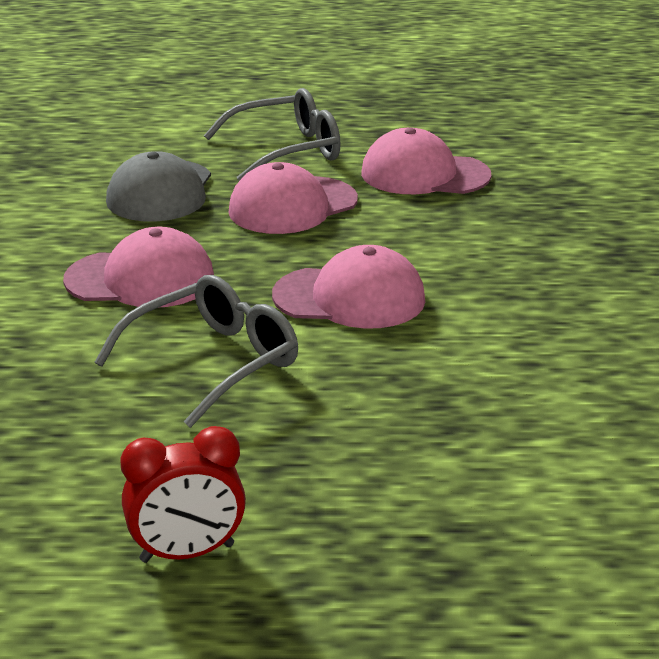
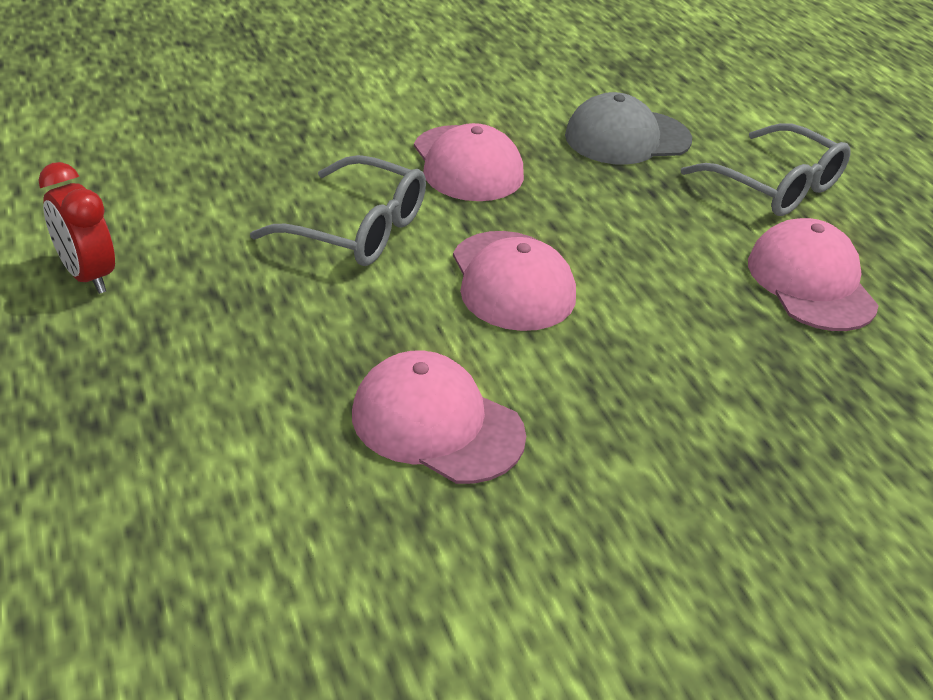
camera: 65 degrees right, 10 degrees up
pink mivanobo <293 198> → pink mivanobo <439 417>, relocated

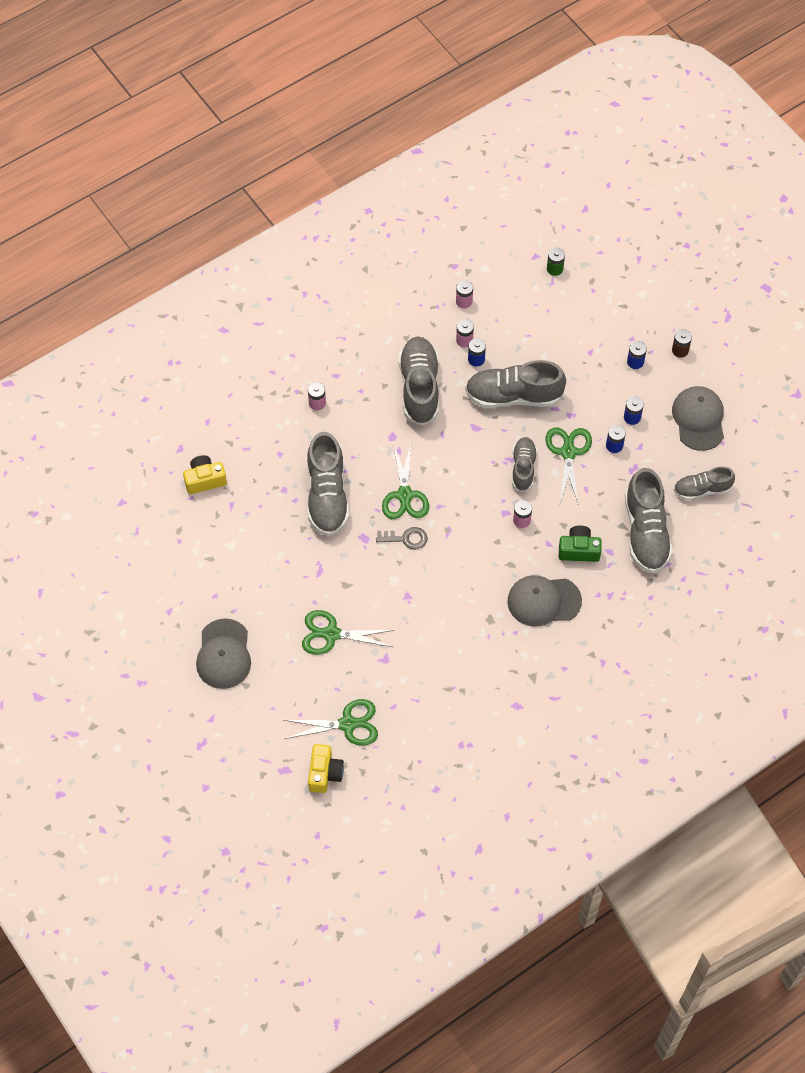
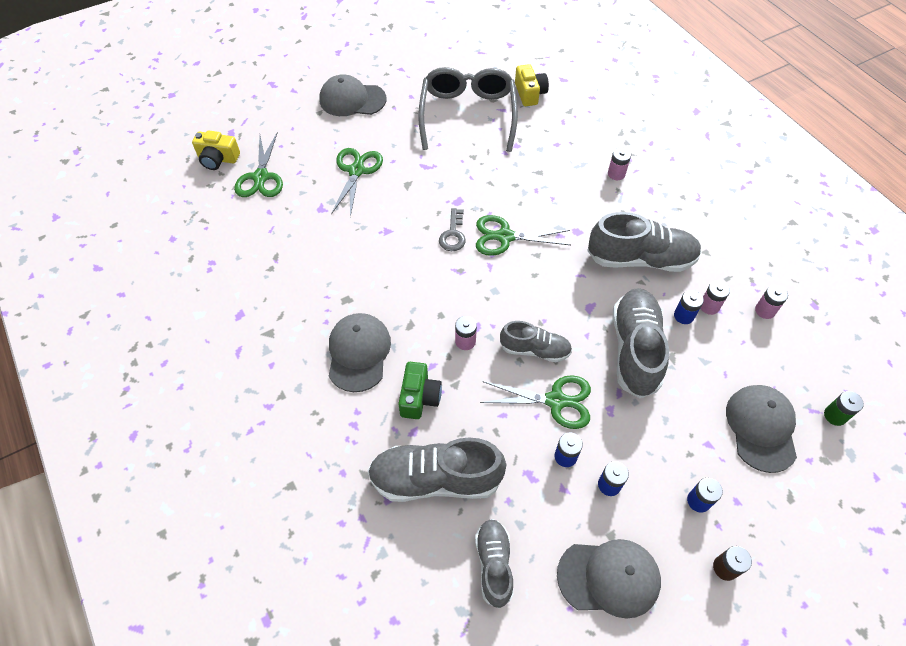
camera: 95 degrees right, 5 degrees down
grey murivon <328 484> → -
- → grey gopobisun <468 109>
- → grey mivanobo <761 429>

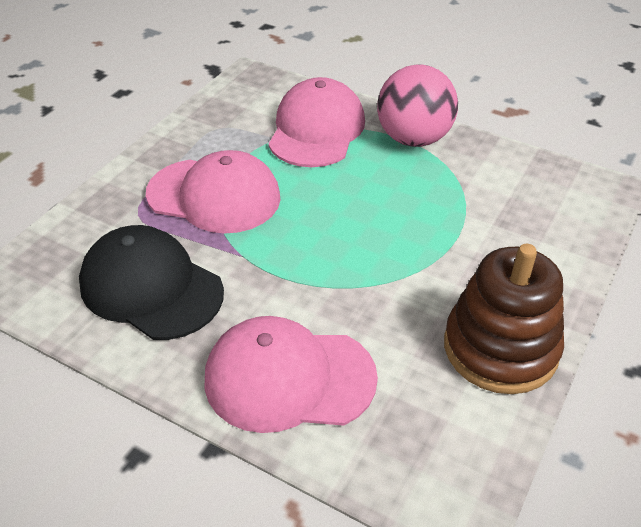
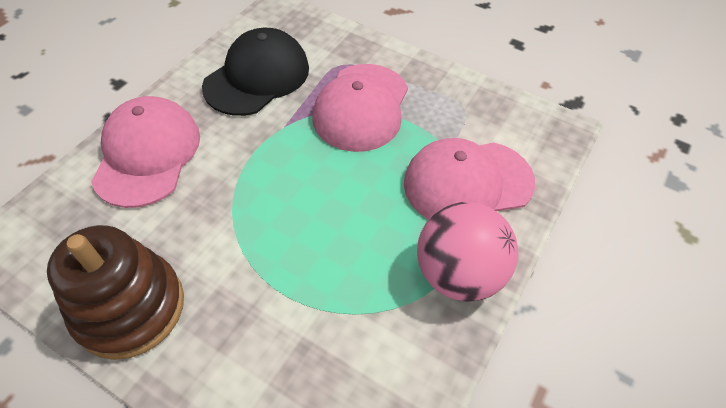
camera: 90 degrees right, 10 degrees up
pink mivanobo <316 122> → pink mivanobo <469 179>, 150 degrees clockwise

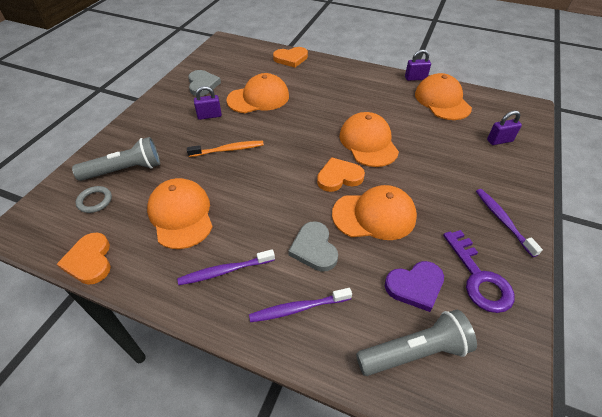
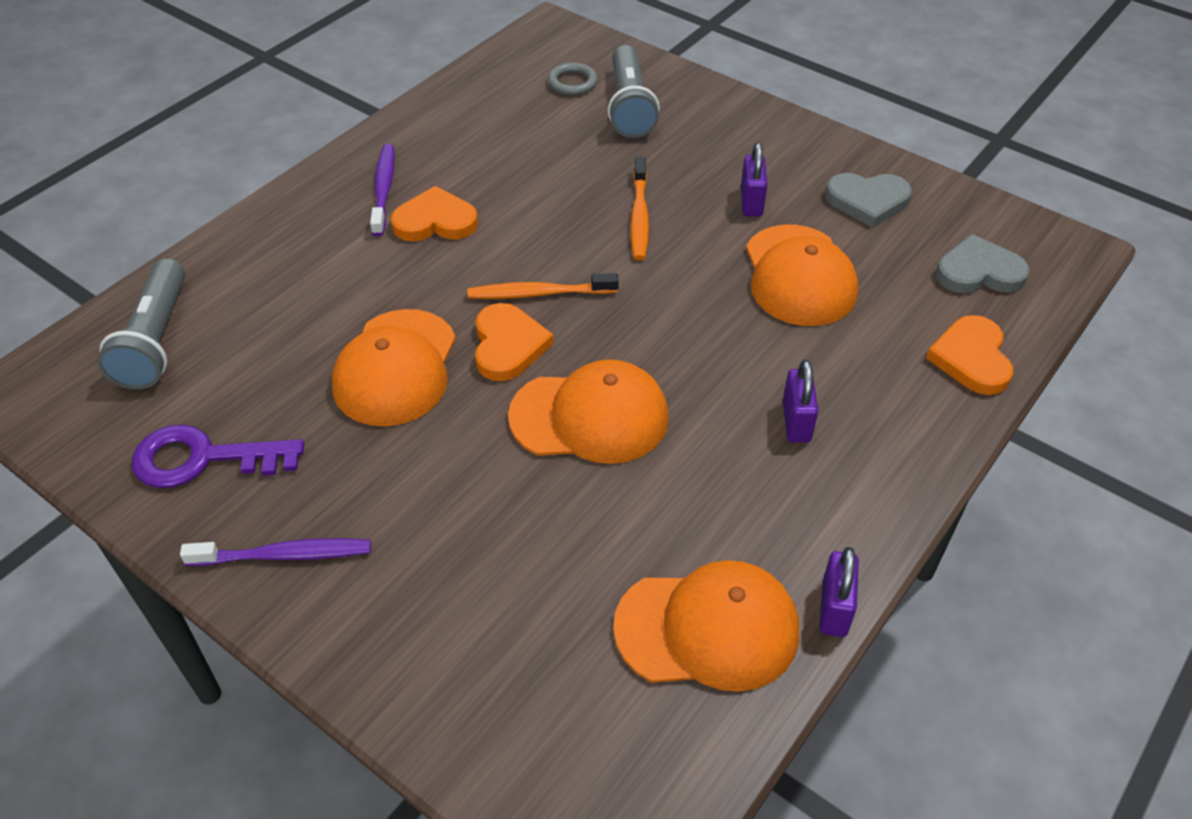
camera: 105 degrees right, 0 degrees up
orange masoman <84 258> → orange masoman <434 214>, relocated
orange mivanobo <180 213> → -
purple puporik <300 305> → -
grey masoman <313 246> → grey masoman <983 264>, relocated
purple masoman <414 286> → -
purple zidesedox <504 128> → purple zidesedox <800 401>, relocated
- → orange puporik <543 286>

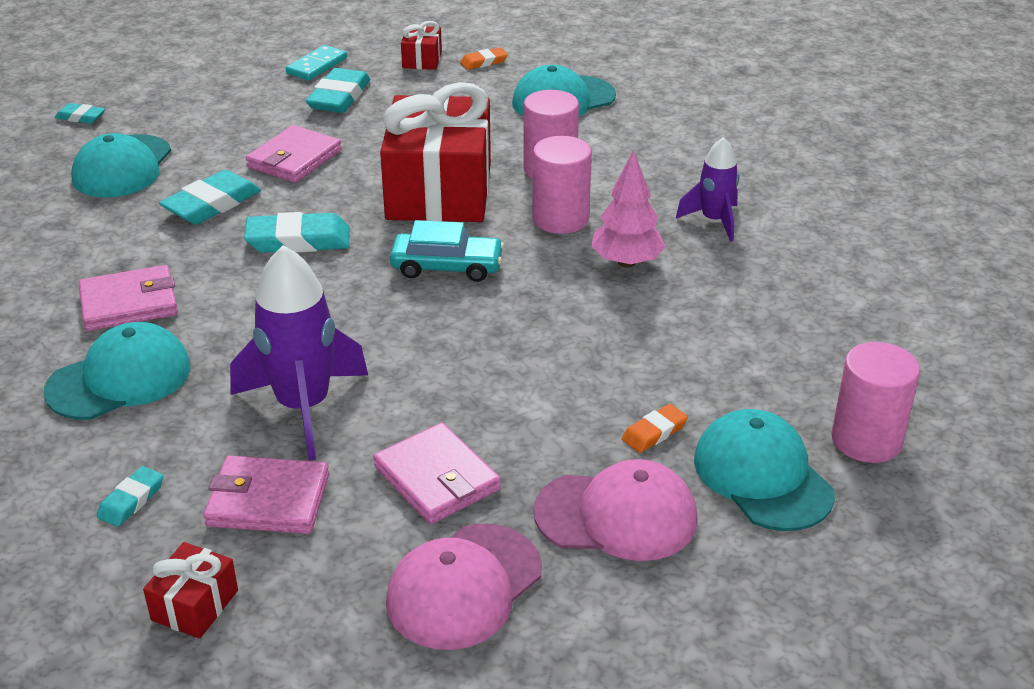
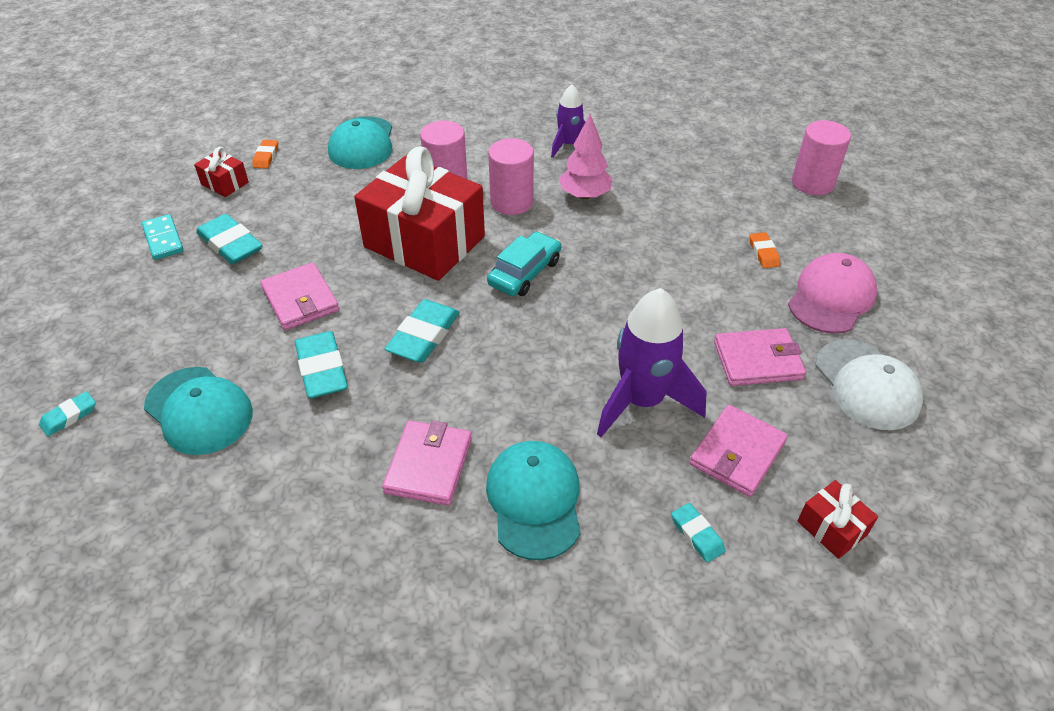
camera: 60 degrees left, 10 degrees up
pink mivanobo <464 587> → white mivanobo <869 385>
turquoise mivanobo <764 470> → -

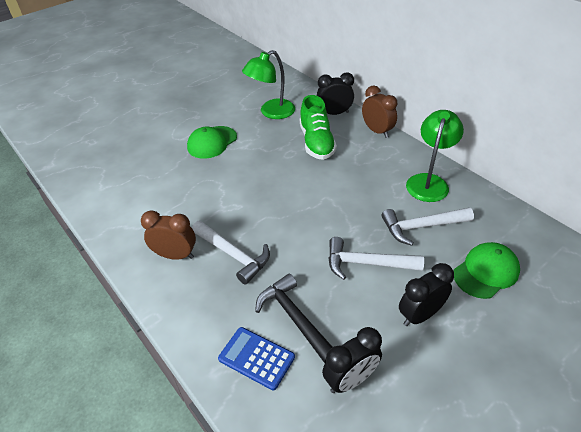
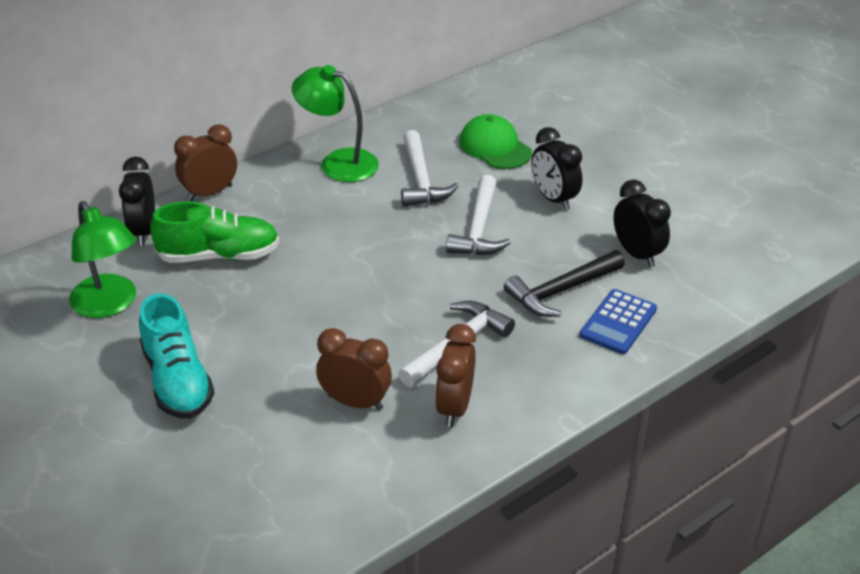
camera: 90 degrees left, 5 degrees down
green mivanobo <212 142> → turquoise murivon <176 356>
- → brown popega <354 369>

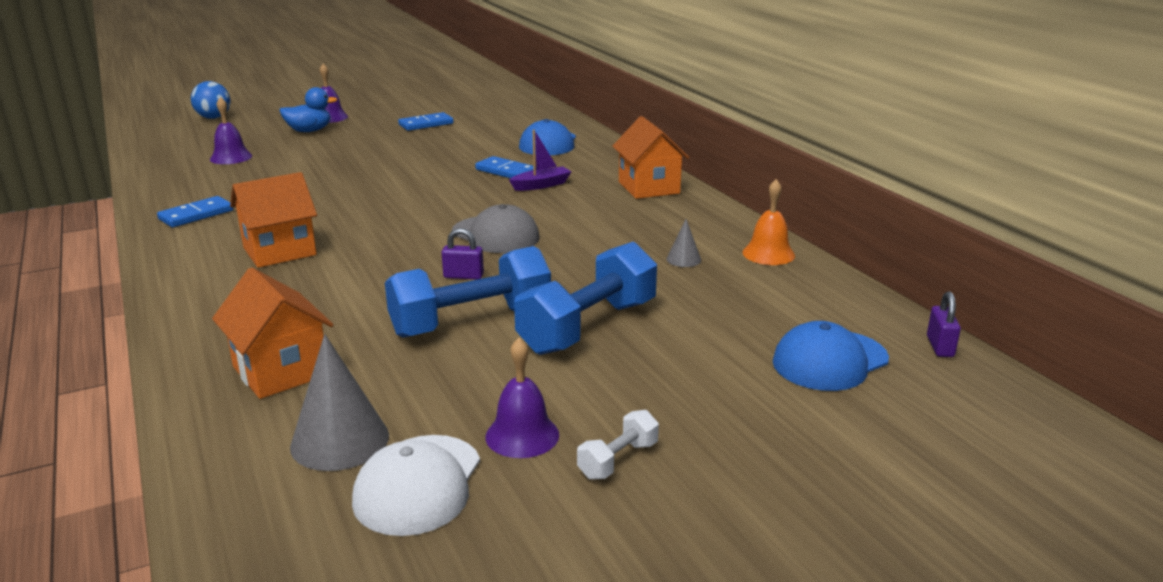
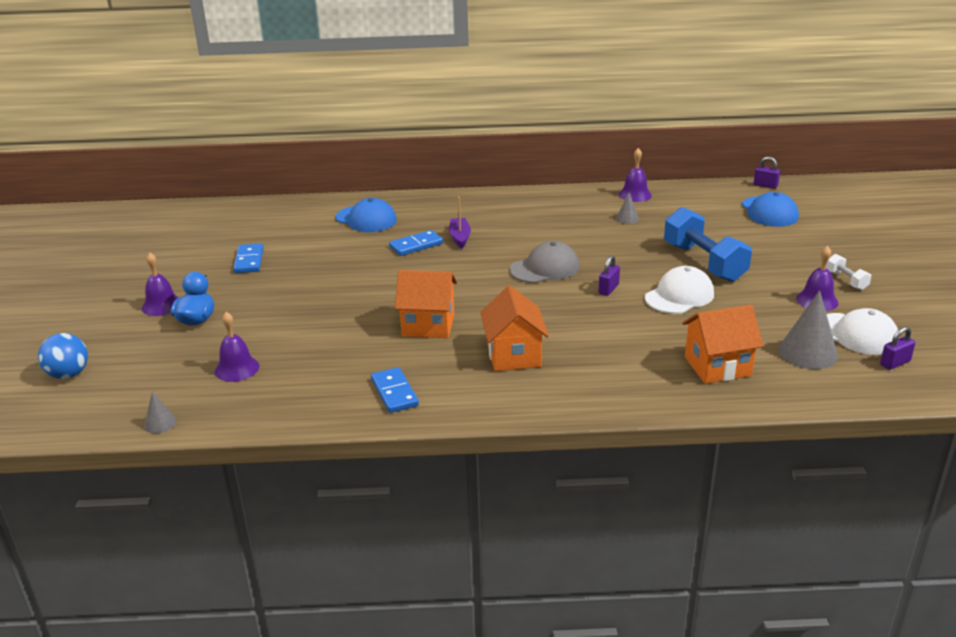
camera: 65 degrees left, 5 degrees up
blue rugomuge <468 292> → white mivanobo <679 290>
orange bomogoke <650 157> → orange bomogoke <426 304>, relocated
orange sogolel <768 222> → purple sogolel <635 175>
- → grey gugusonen <160 412>
- → purple zidesedox <897 348>

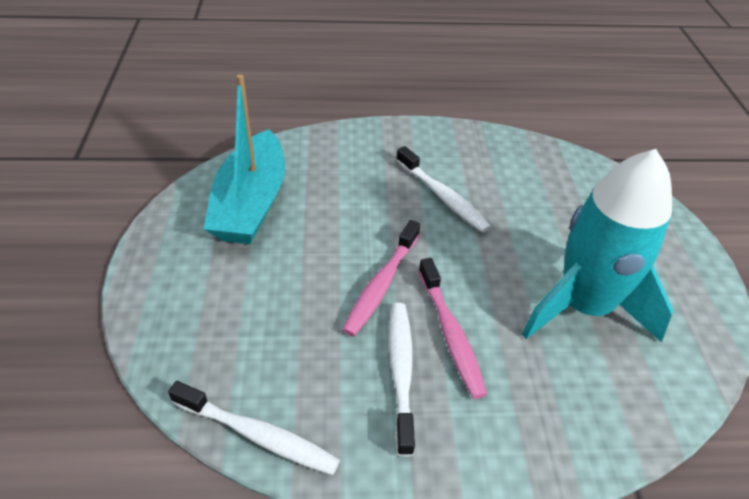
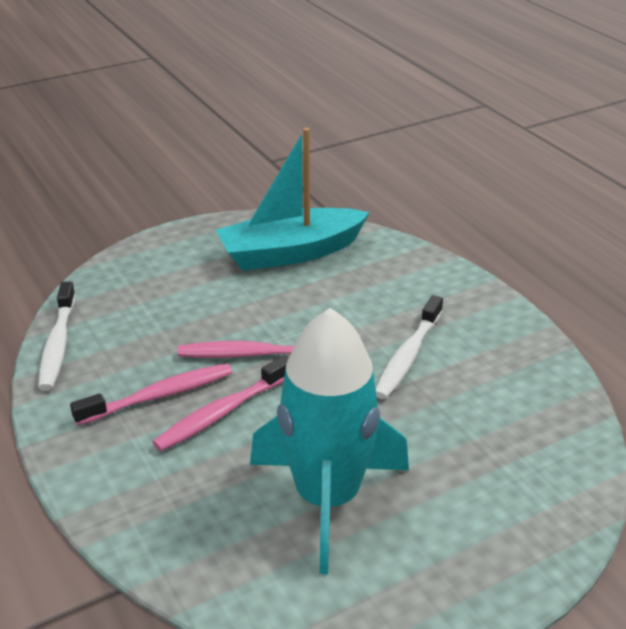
camera: 65 degrees right, 10 degrees down
white puporik <402 380> → pink puporik <151 394>

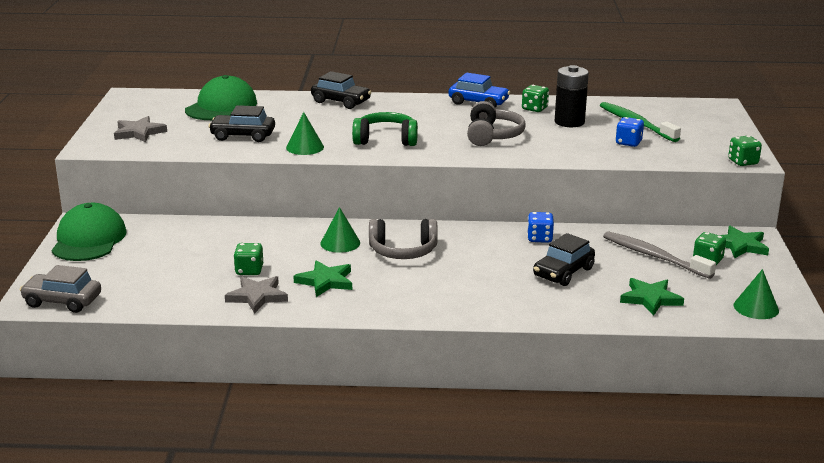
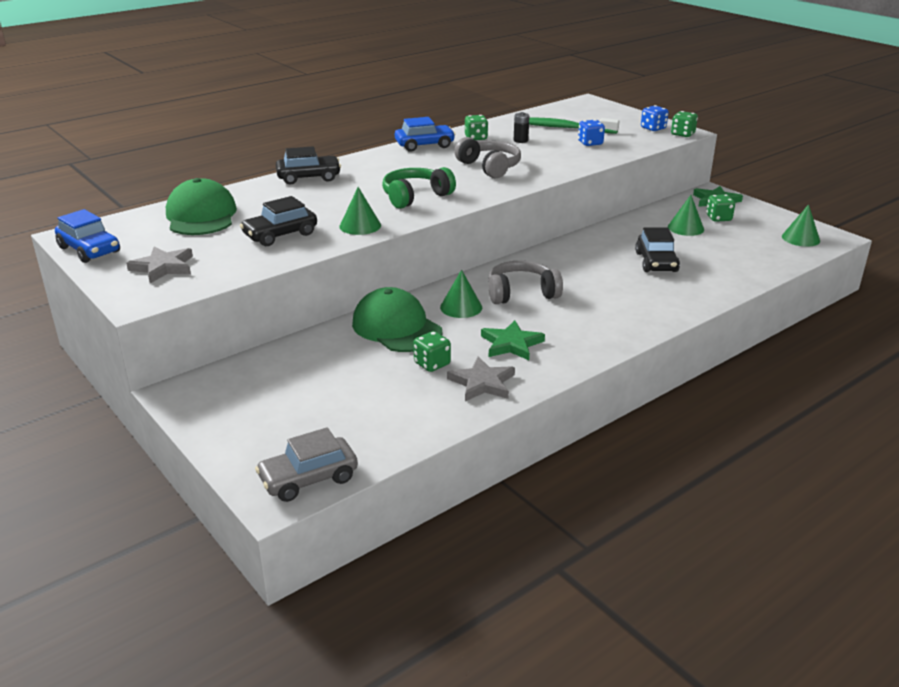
camera: 40 degrees left, 5 degrees up
green mivanobo <89 232> → green mivanobo <397 319>, relocated
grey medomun <403 239> → grey medomun <525 282>, 150 degrees counterclockwise
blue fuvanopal <540 227> → blue fuvanopal <655 118>, relocated
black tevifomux <572 96> → black tevifomux <521 127>, x0.52
grey puporik <659 255> → green gugusonen <686 215>
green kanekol <652 297> → -
- → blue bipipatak <87 236>

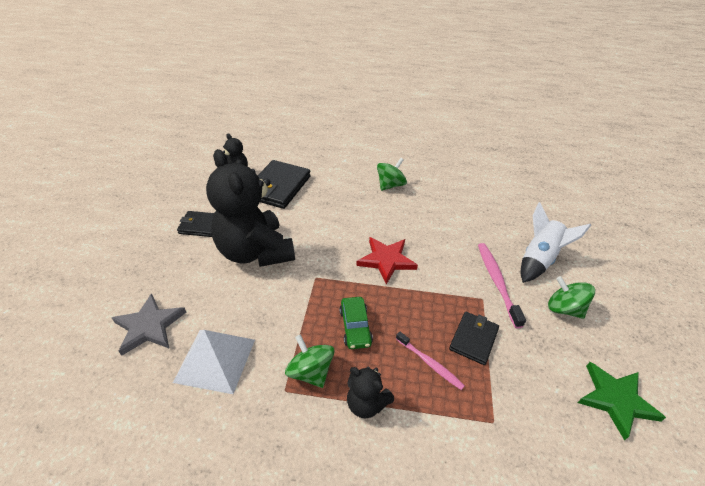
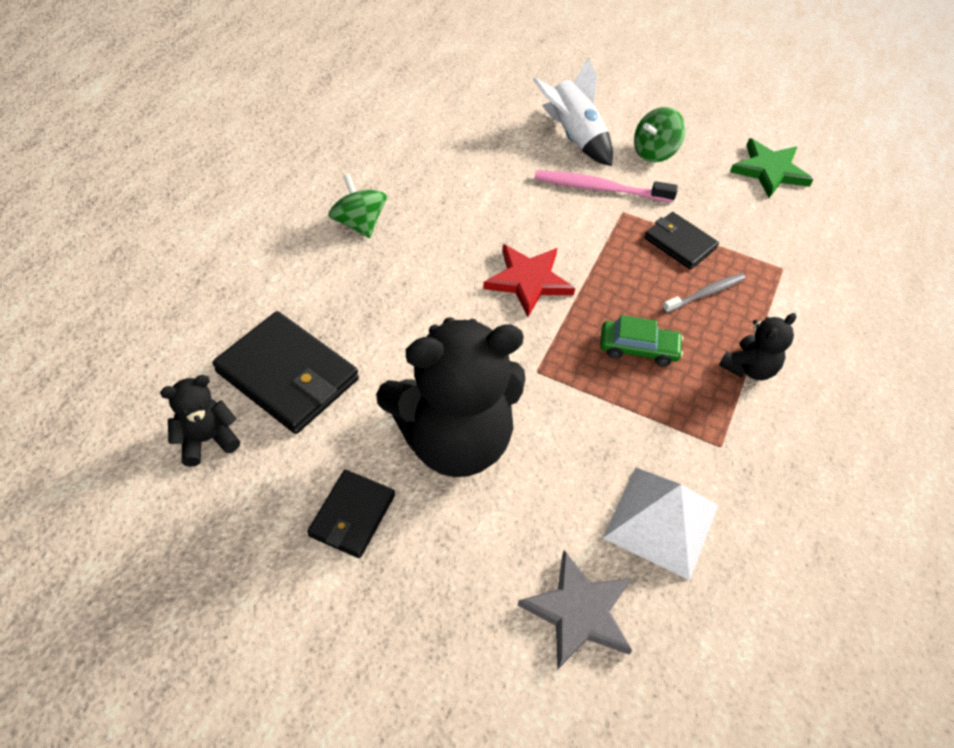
camera: 75 degrees left, 10 degrees up
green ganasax <309 361> → -
pink puporik <430 361> → grey puporik <704 293>

